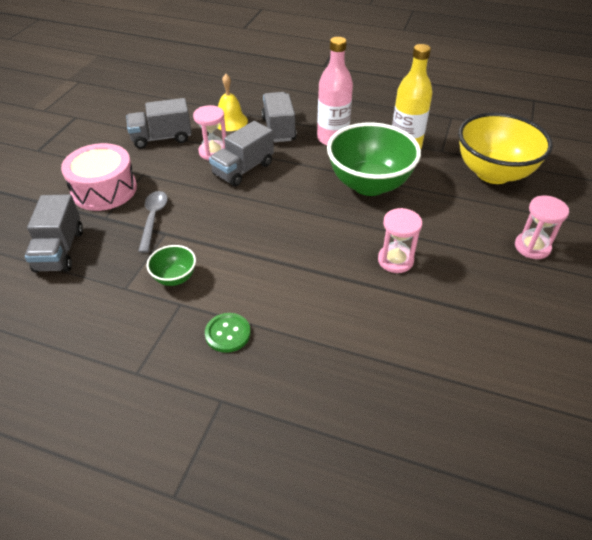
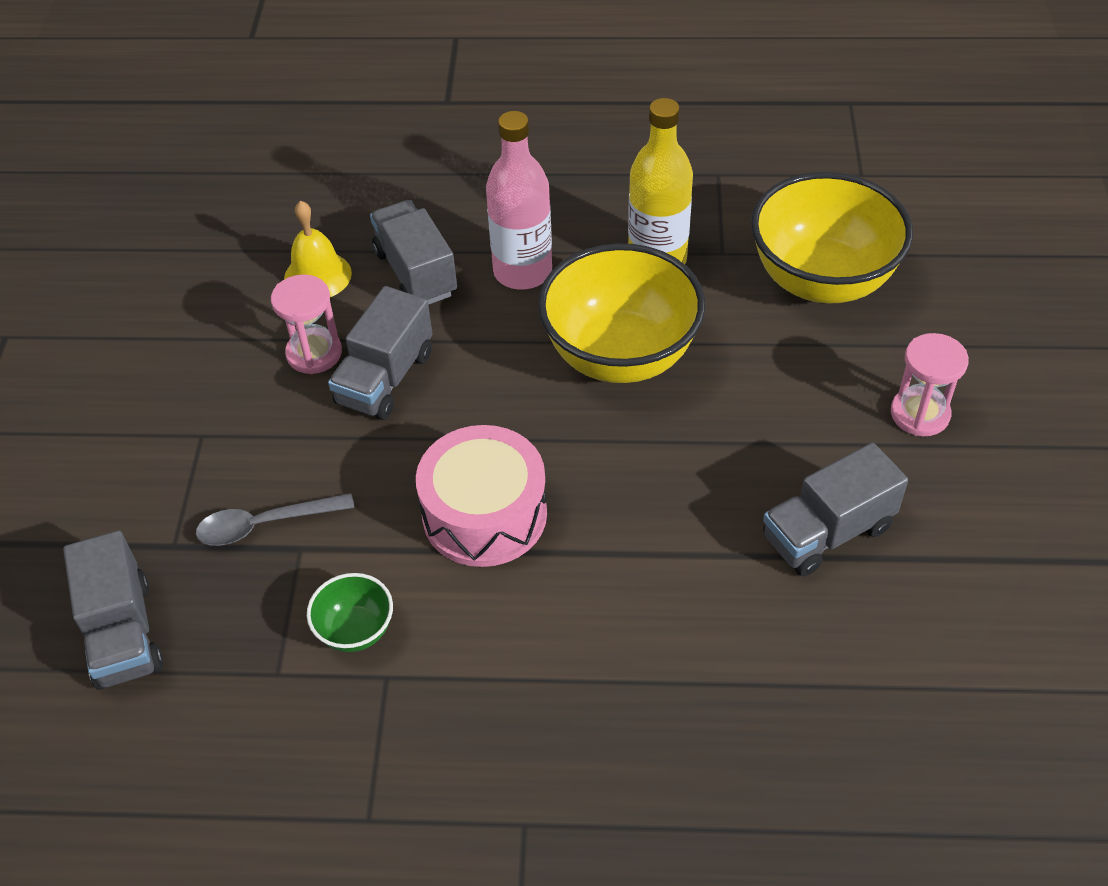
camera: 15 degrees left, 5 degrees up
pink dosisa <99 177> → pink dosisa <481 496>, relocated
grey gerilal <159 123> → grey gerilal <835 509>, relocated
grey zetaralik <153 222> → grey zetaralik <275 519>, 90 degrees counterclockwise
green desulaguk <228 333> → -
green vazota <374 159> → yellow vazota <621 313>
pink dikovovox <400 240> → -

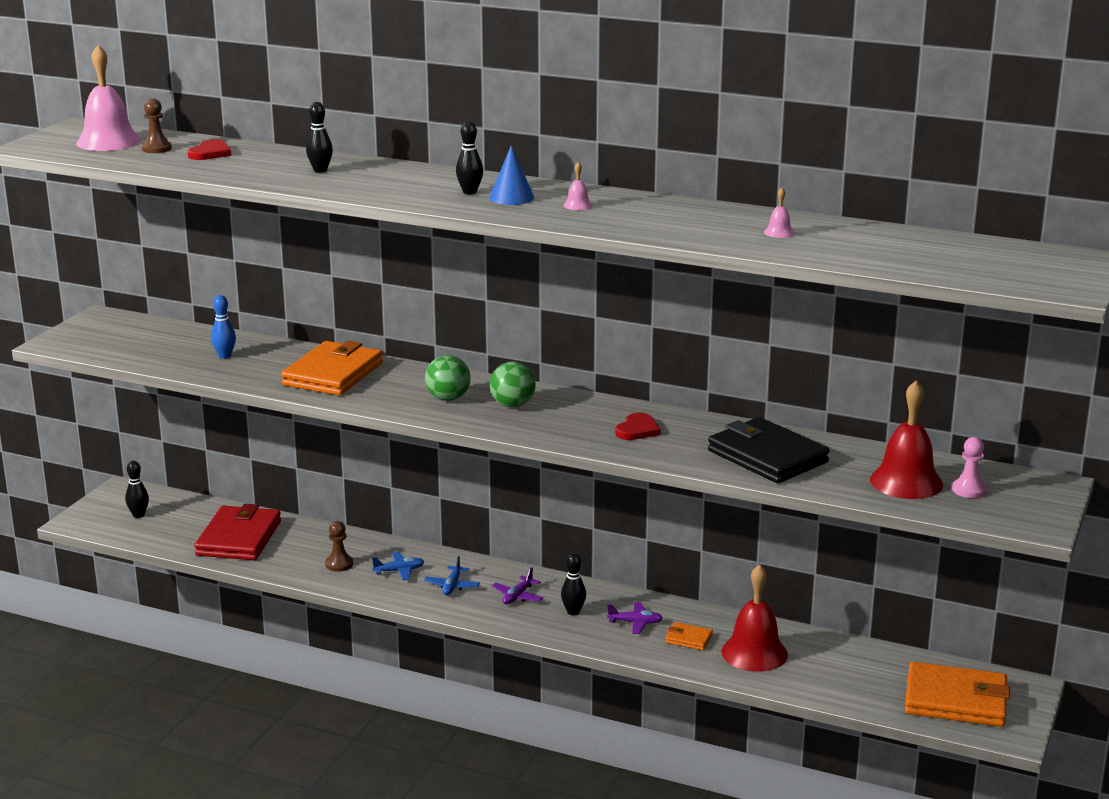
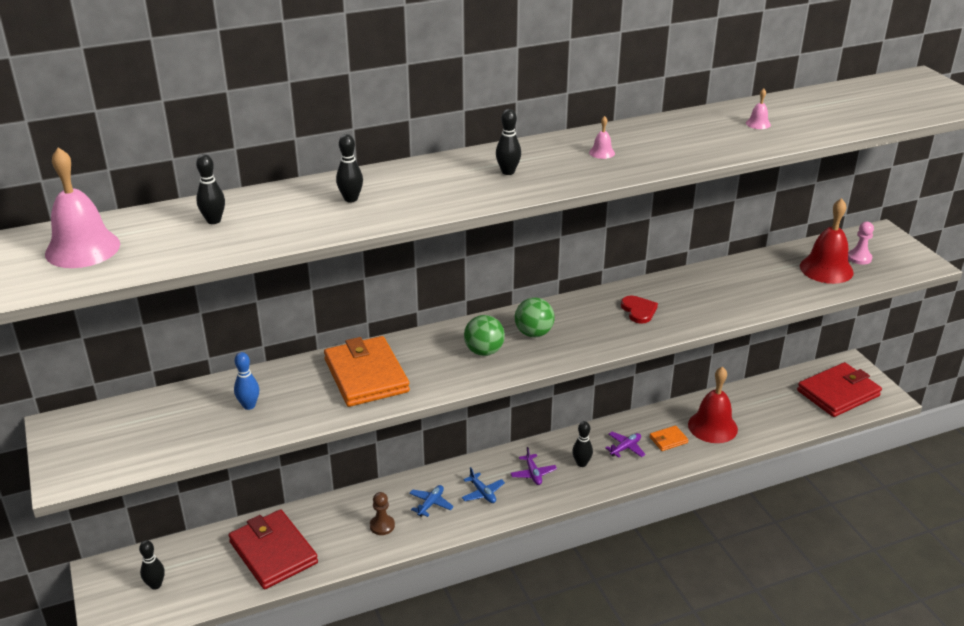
camera: 45 degrees left, 10 degrees up
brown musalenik <157 125> → -
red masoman <210 149> → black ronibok <210 189>
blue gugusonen <511 175> → -
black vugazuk <769 450> → -
orange vugazuk <957 694> → red vugazuk <839 389>

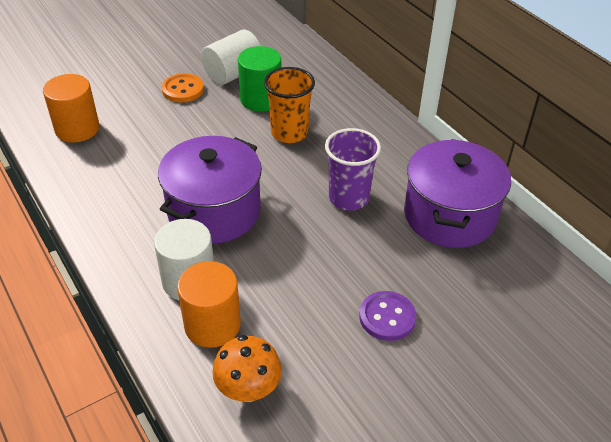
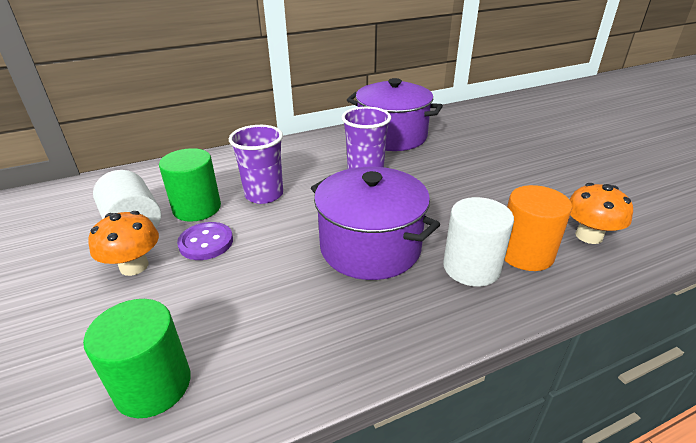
camera: 80 degrees left, 10 degrees down
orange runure <71 108> → green runure <137 358>
orange desulaguk <182 87> → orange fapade <123 243>
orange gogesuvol <289 105> → purple gogesuvol <256 164>
purple desulaguk <387 316> → purple desulaguk <205 241>, relocated

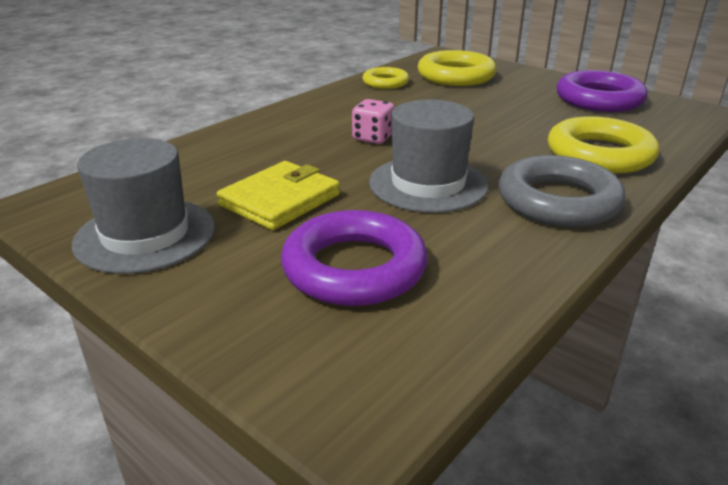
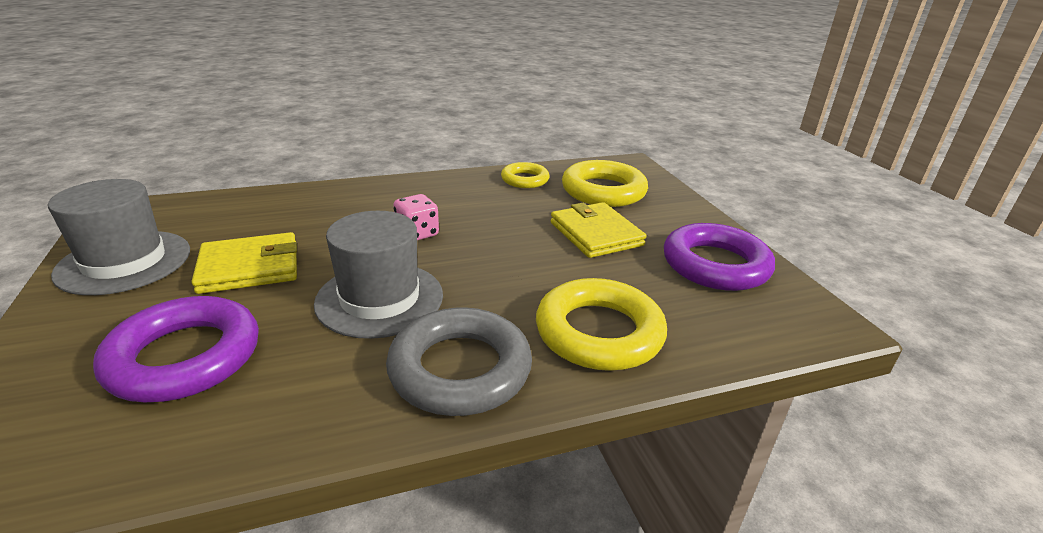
camera: 30 degrees right, 0 degrees up
- → yellow vugazuk <598 230>

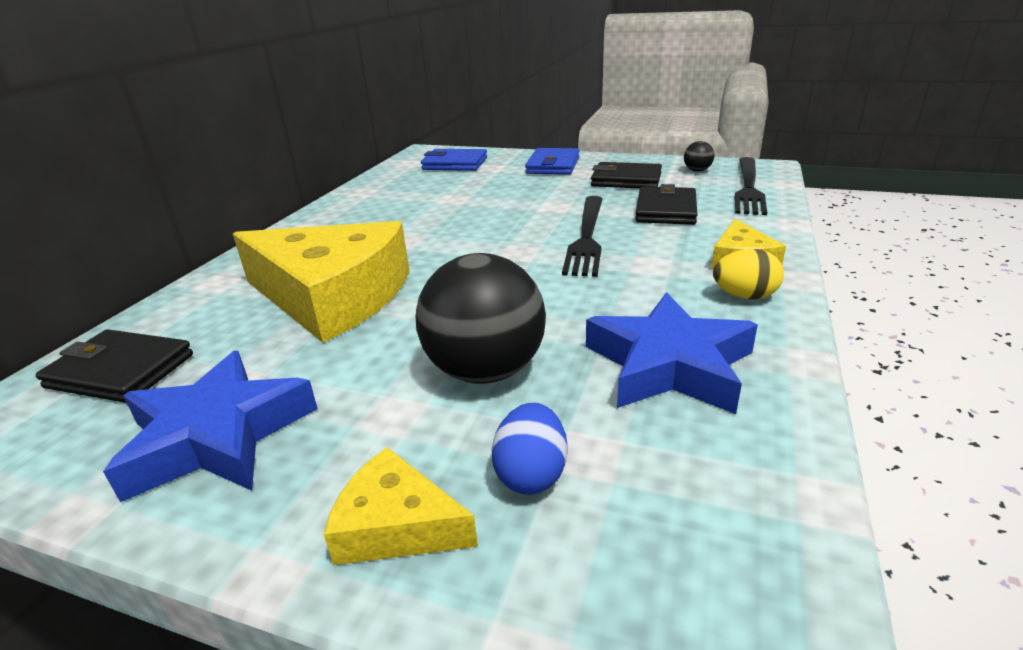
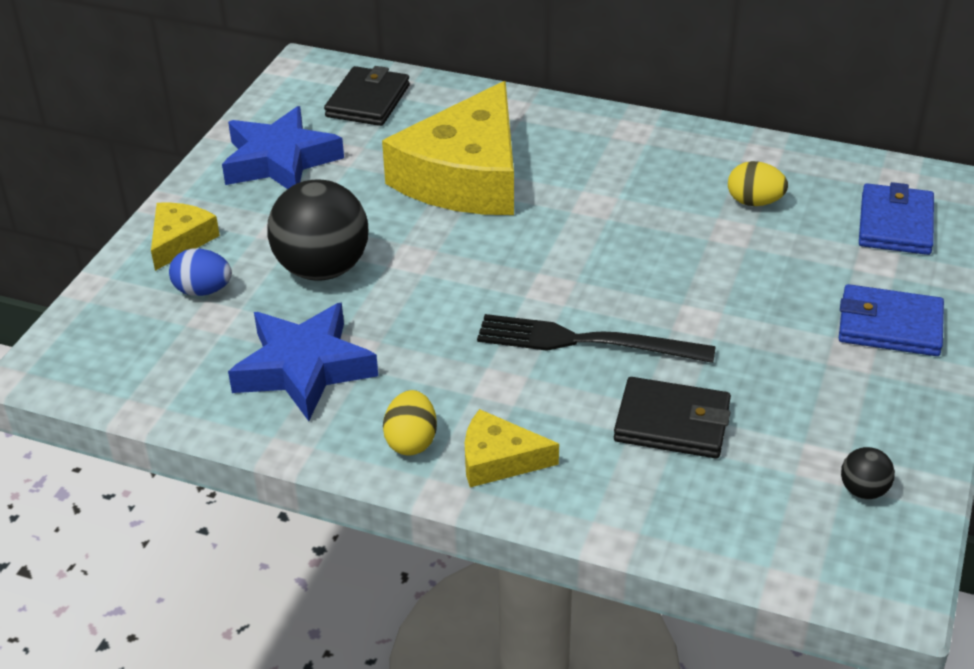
camera: 90 degrees right, 10 degrees up
black vugazuk <626 175> → -
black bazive <751 186> → -
- → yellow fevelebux <758 183>

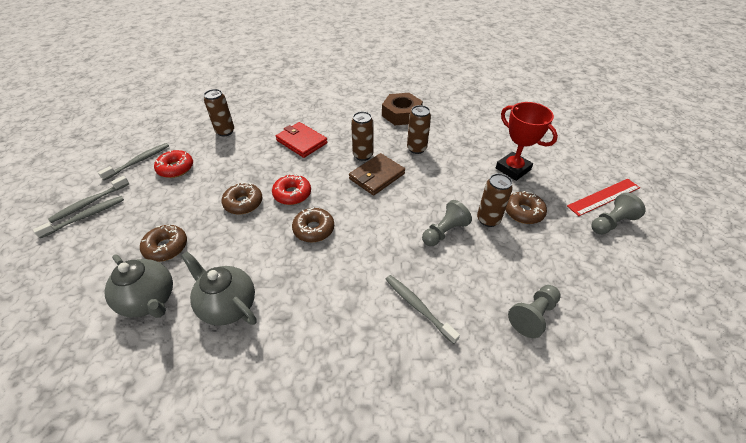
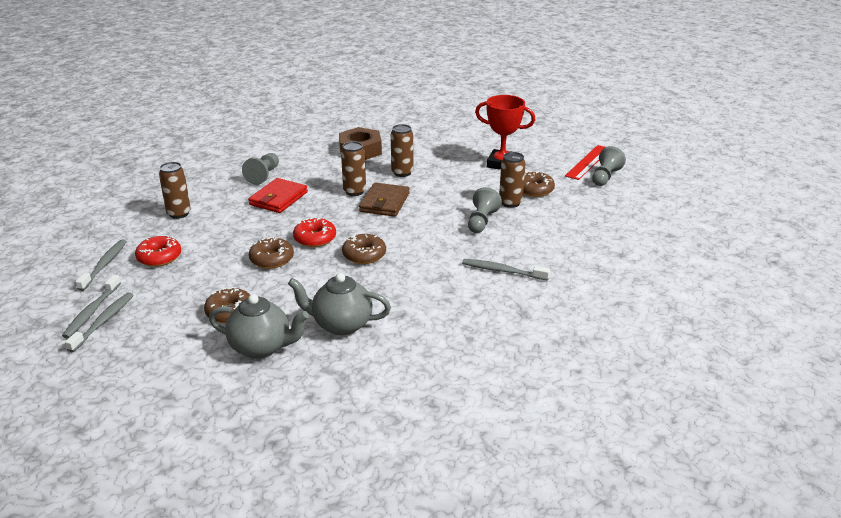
camera: 30 degrees left, 15 degrees down
red vugazuk <302 140> → red vugazuk <278 195>, 75 degrees counterclockwise
grey musalenik <534 311> → grey musalenik <260 169>, relocated

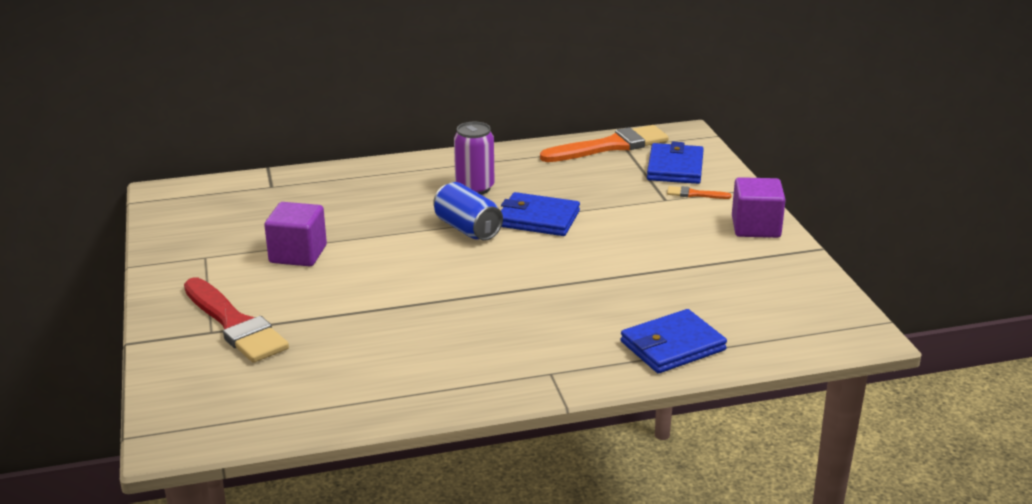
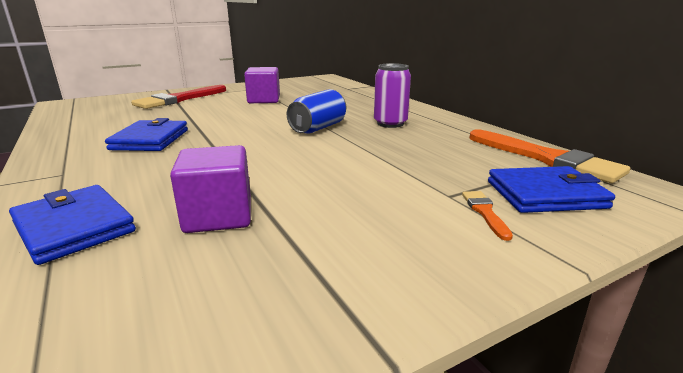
camera: 75 degrees right, 5 degrees down
blue vugazuk <540 214> → blue vugazuk <146 134>, relocated
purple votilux <759 207> → purple votilux <210 189>, relocated

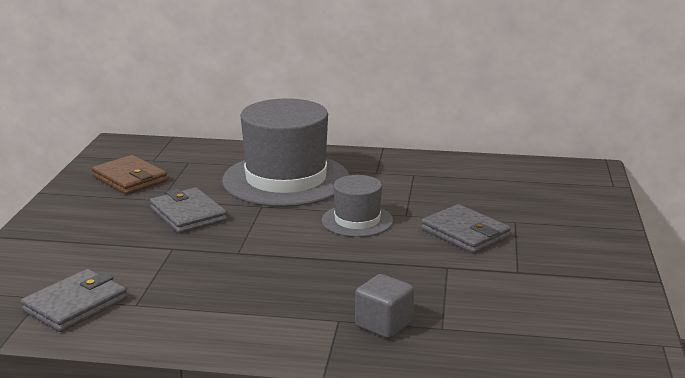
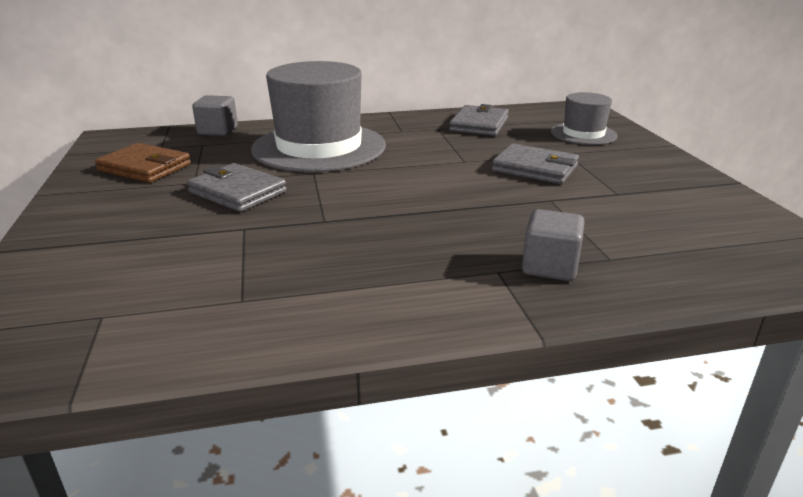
camera: 20 degrees left, 5 degrees up
grey vugazuk <74 300> → grey vugazuk <479 120>, relocated
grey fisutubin <357 206> → grey fisutubin <584 118>, relocated
- → grey votilux <215 115>

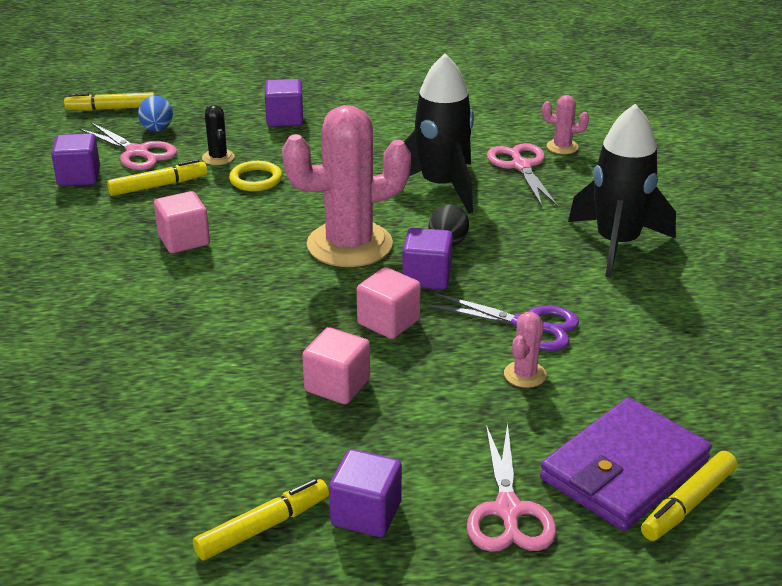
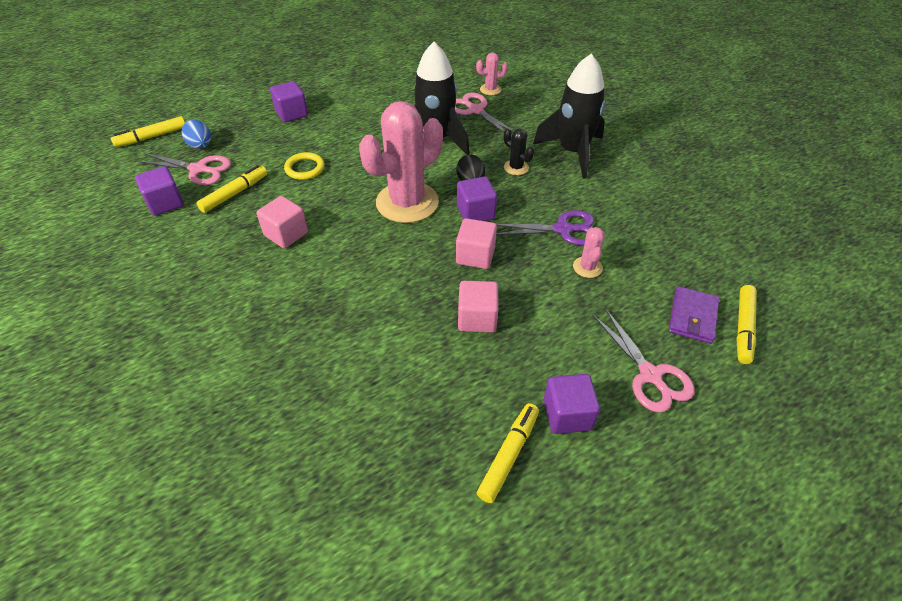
camera: 25 degrees left, 15 degrees up
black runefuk <218 135> → black runefuk <519 152>, relocated
purple vugazuk <626 464> → purple vugazuk <694 315>, x0.59

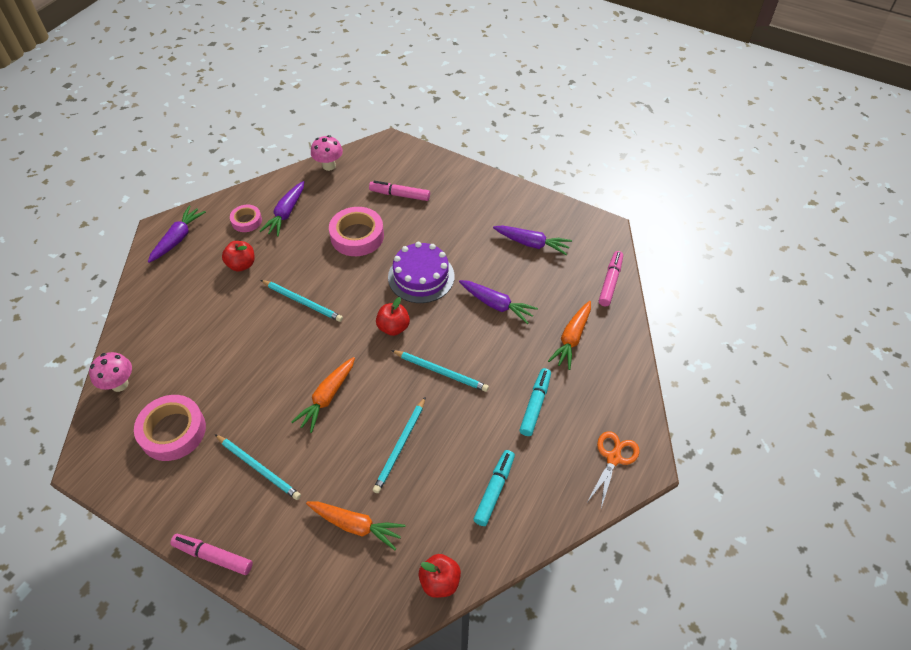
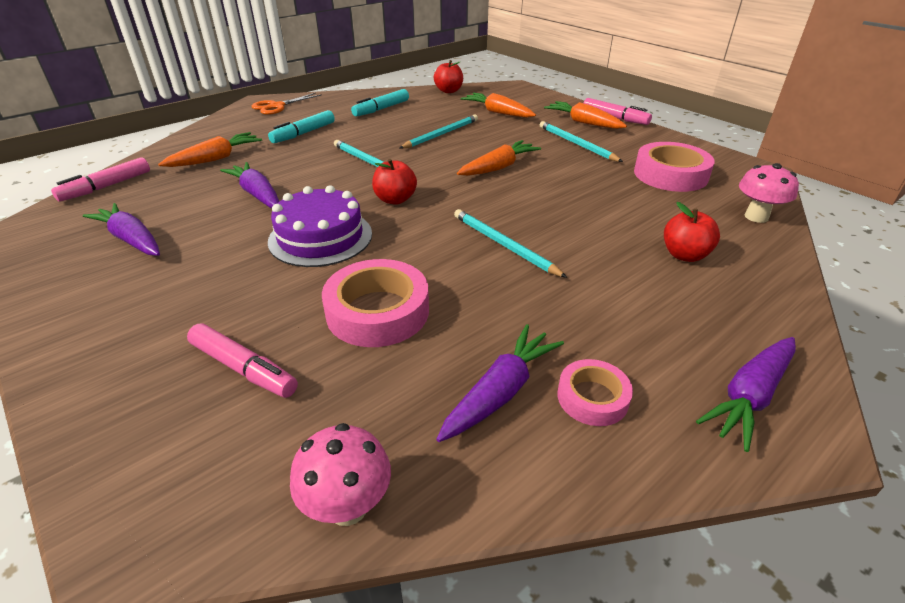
camera: 160 degrees left, 15 degrees down
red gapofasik <238 256> → red gapofasik <692 232>, relocated
- → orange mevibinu <585 115>

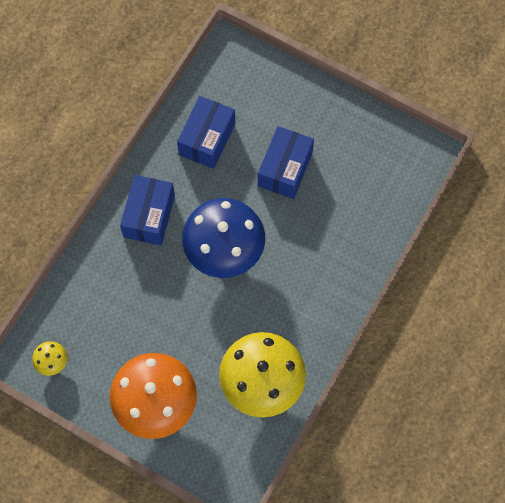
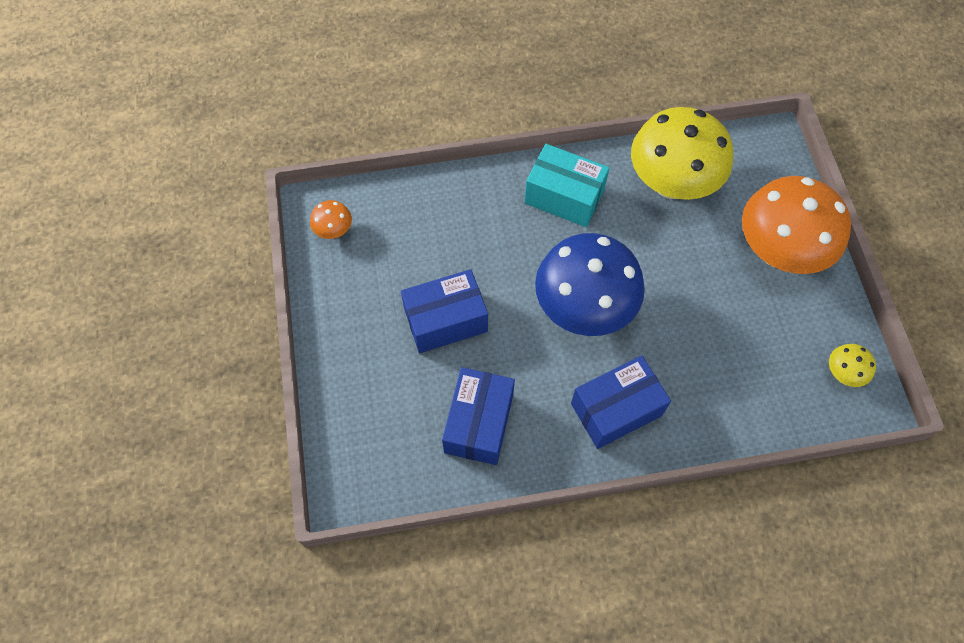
camera: 130 degrees left, 5 degrees down
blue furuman <206 132> → blue furuman <478 416>, 60 degrees counterclockwise
- → orange fapade <331 219>
- → turquoise furuman <567 185>

